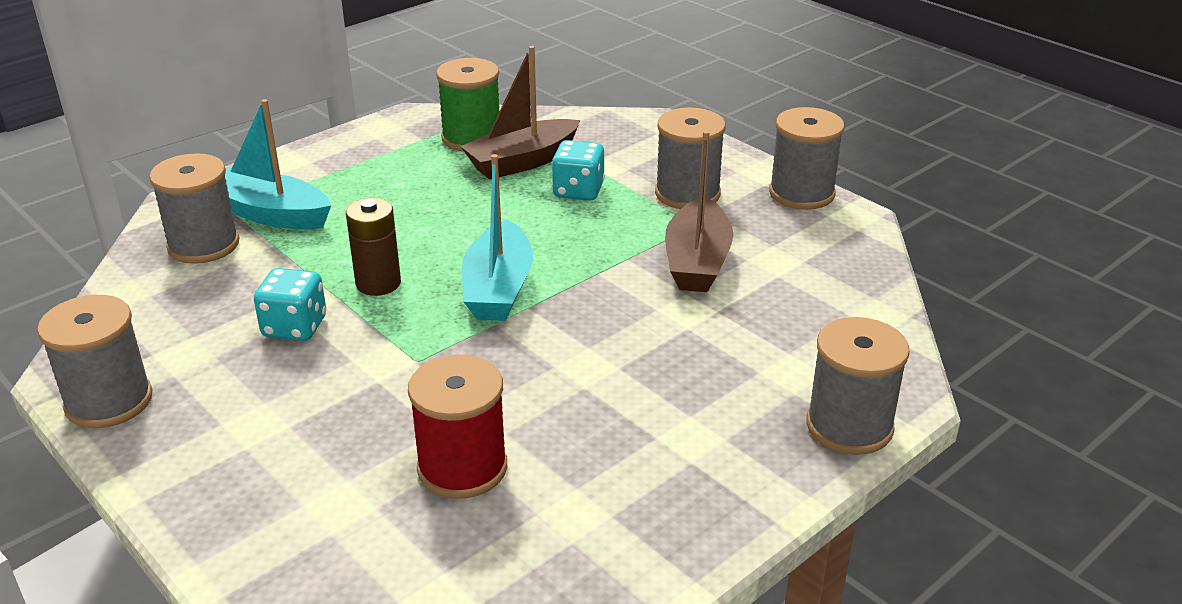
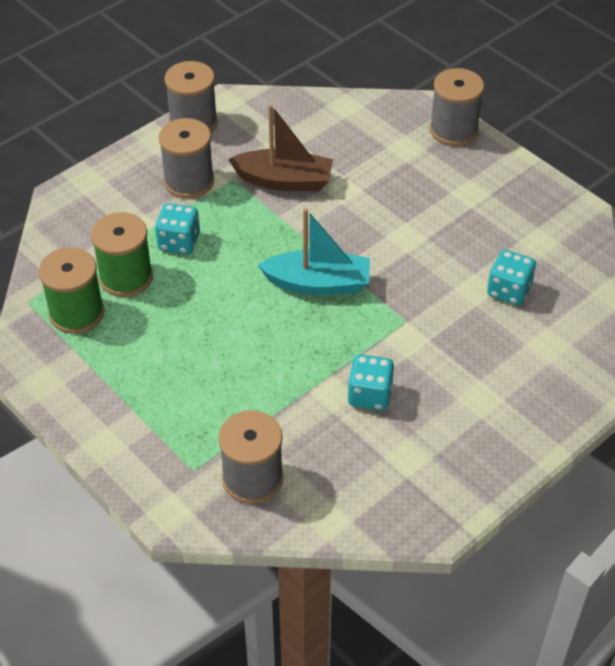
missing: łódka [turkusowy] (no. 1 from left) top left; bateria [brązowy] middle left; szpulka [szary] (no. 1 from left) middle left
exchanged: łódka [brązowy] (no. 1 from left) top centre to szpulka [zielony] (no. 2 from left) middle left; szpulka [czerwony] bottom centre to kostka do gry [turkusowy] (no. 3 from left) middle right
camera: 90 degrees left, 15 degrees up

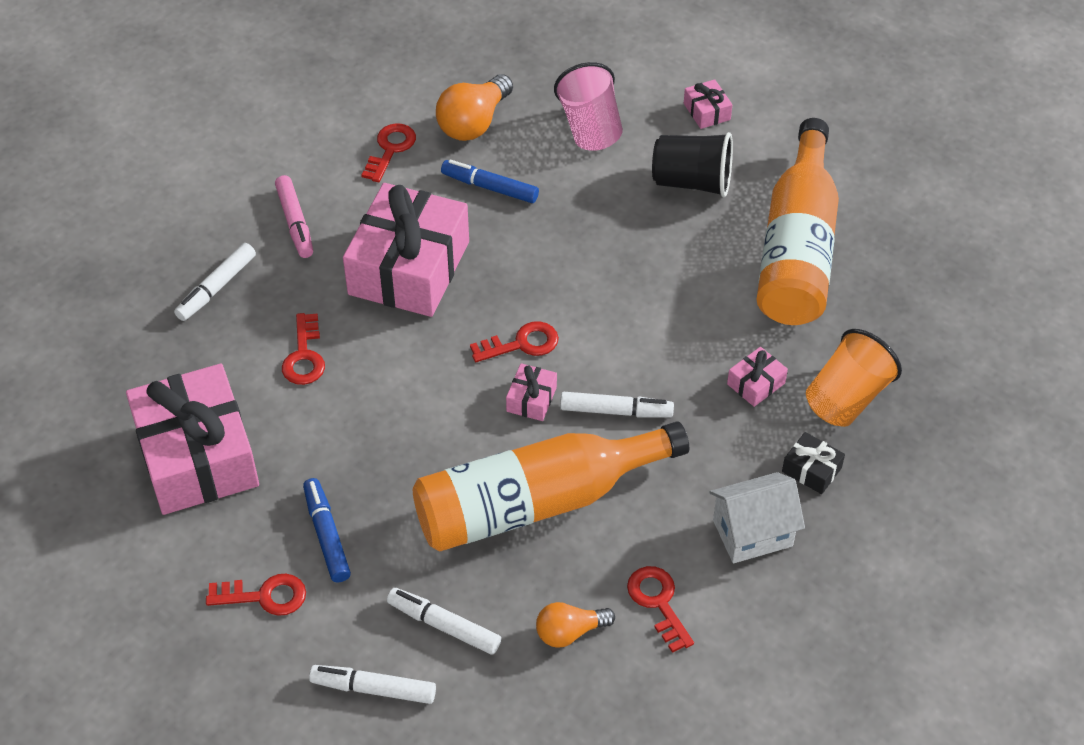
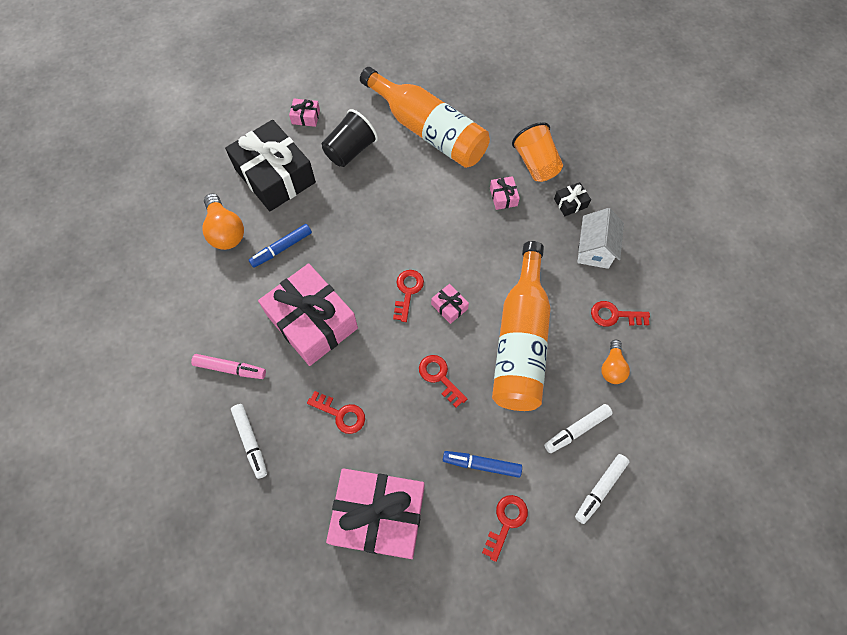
missing: flamaster [biały] (no. 4 from left) centre
relocated: klucz [czerwony] (no. 3 from left) top centre to centre
exchanged: szklanka [różowy] top centre to prezent [czarny] (no. 1 from left) top left
camera: 60 degrees left, 15 degrees up

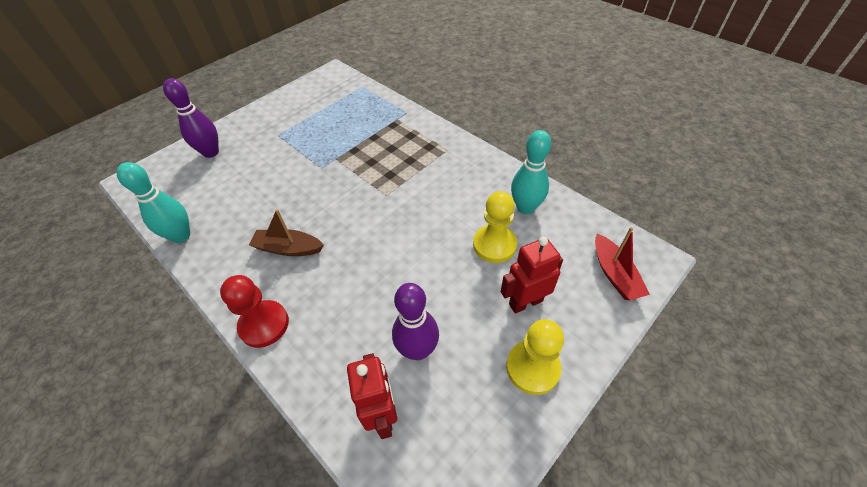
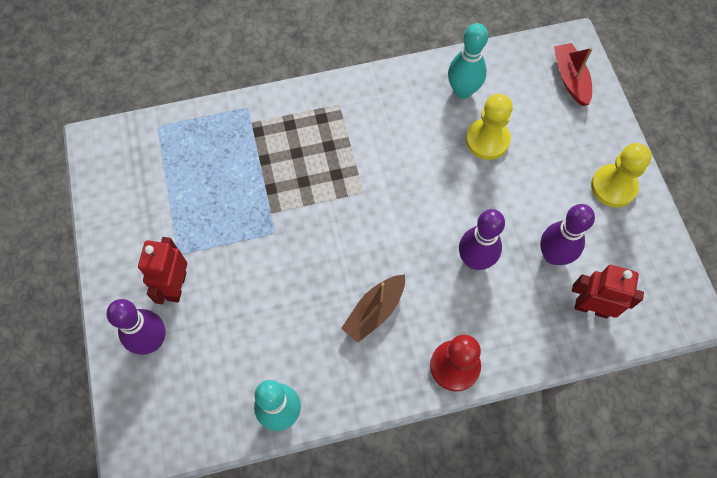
appeared: kręgiel [fioletowy] (no. 2 from left) middle right
relocated: robot [czerwony] (no. 2 from left in the first image) centre to robot [czerwony] (no. 1 from left) middle left
spun: łódka [czerwony] middle right = top right 120 degrees counterclockwise
camera: 60 degrees left, 15 degrees up

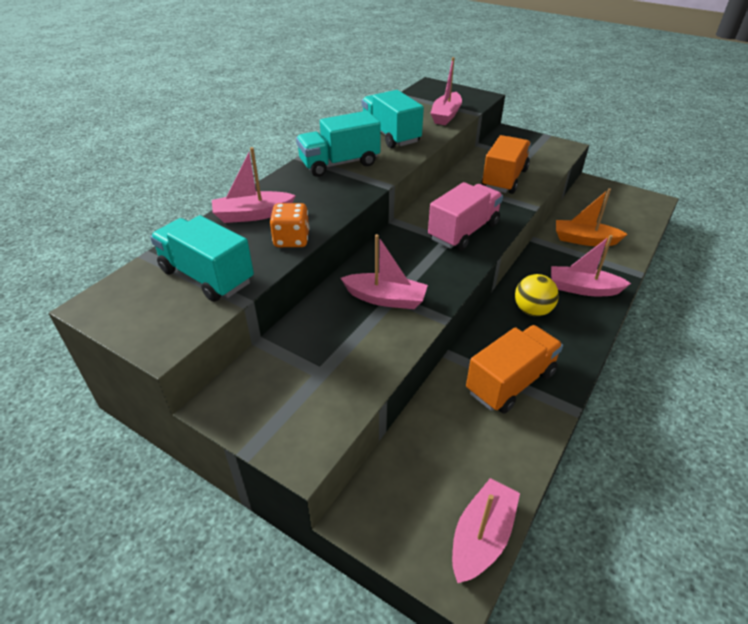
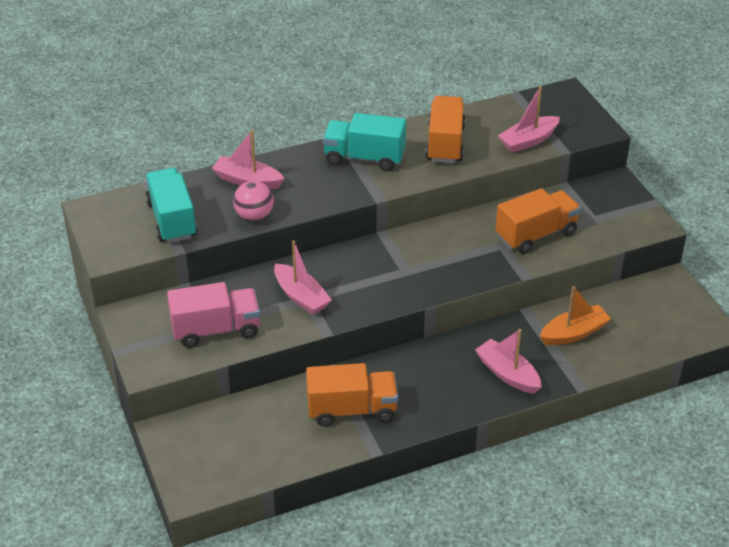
missing: piłka [żółty] middle right; łódka [różowy] (no. 4 from left) bottom centre
relocated: ciężarówka [różowy] centre to middle left
exchanged: kostka do gry [pomarańczowy] centre to piłka [różowy] centre
colour: ciężarówka [turkusowy] (no. 3 from left) top centre to ciężarówka [pomarańczowy] (no. 2 from left) top centre
spun: łódka [pomarańczowy] middle right = middle right 105 degrees clockwise
camera: 35 degrees right, 0 degrees up

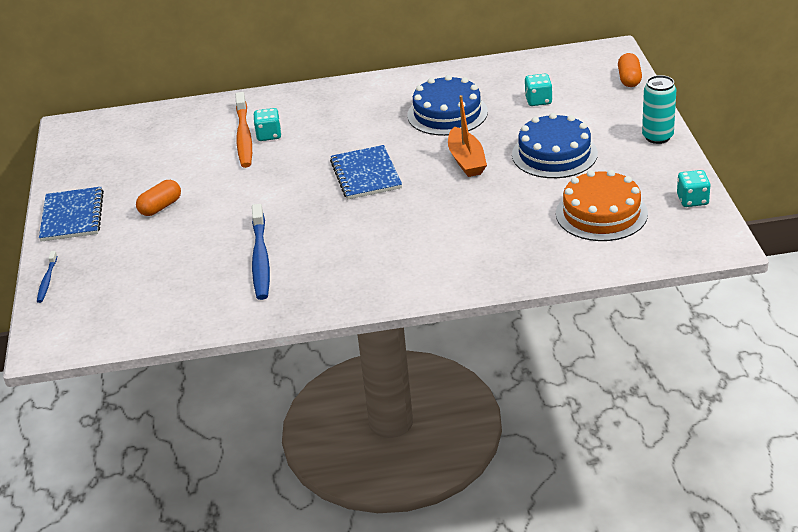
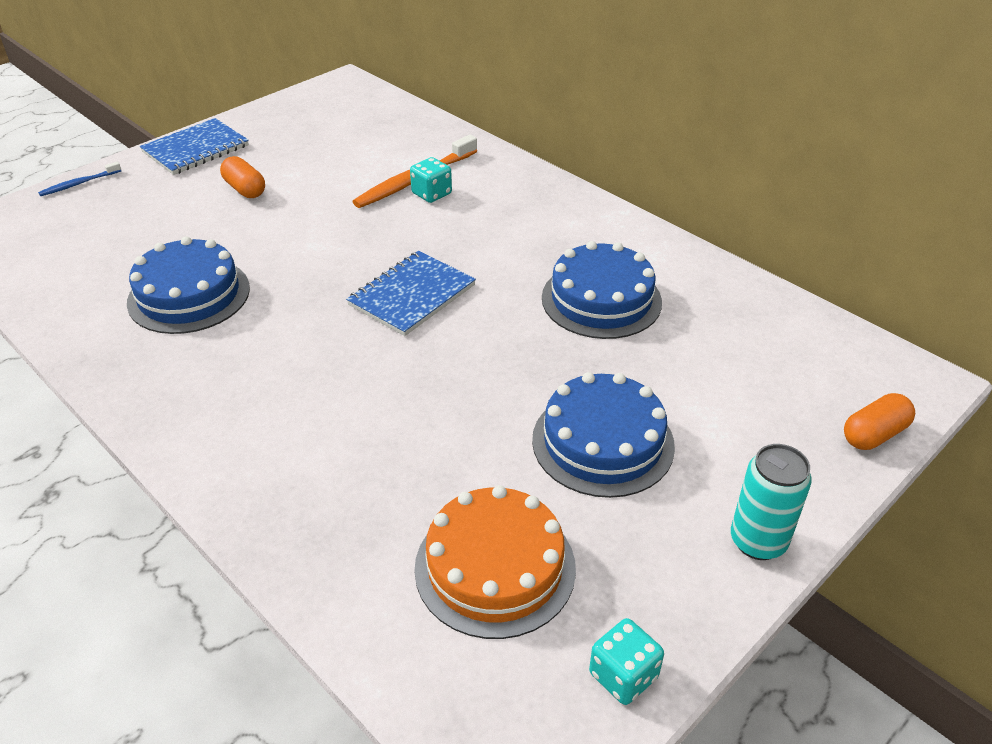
missing: kostka do gry [turkusowy] (no. 2 from left) top right; łódka [pomarańczowy] top centre
exchanged: szczoteczka do zębów [niebieski] (no. 2 from left) middle left to tort [niebieski] (no. 1 from left) middle left
spun: kapsułka [pomarańczowy] (no. 1 from left) middle left = top left 45 degrees clockwise
camera: 50 degrees right, 5 degrees up

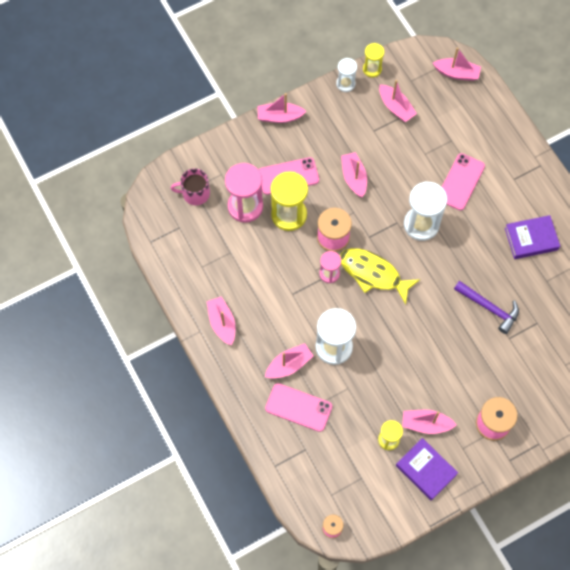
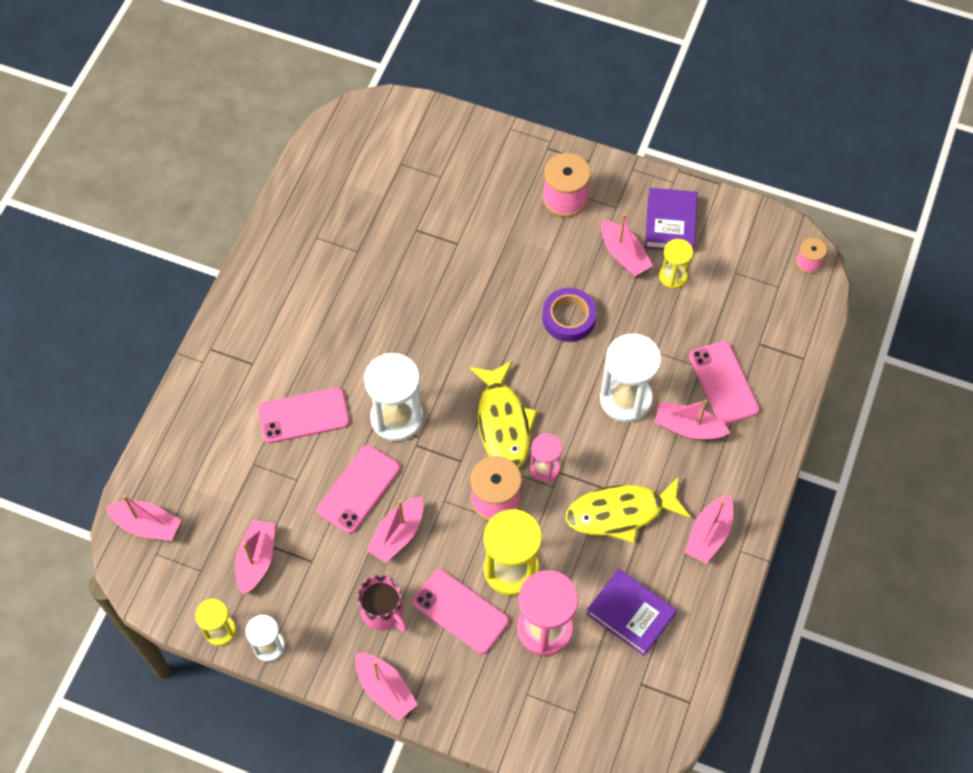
missing: młotek [fioletowy] middle right
appeared: taśma klejąca [fioletowy] centre; telefon [różowy] (no. 2 from left) centre; ryba [żółty] (no. 2 from left) centre
relocated: kubek [różowy] top centre to bottom centre; książka [fioletowy] (no. 2 from left in the first image) middle right to książka [fioletowy] (no. 1 from left) bottom centre
spun: łódka [różowy] (no. 7 from left in the first image) top right = bottom left 135 degrees clockwise
camera: 130 degrees left, 5 degrees down

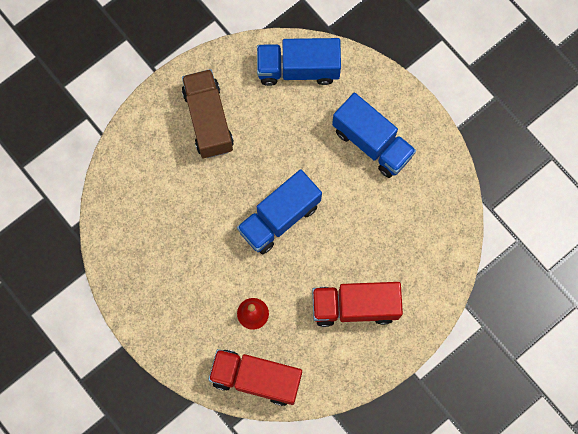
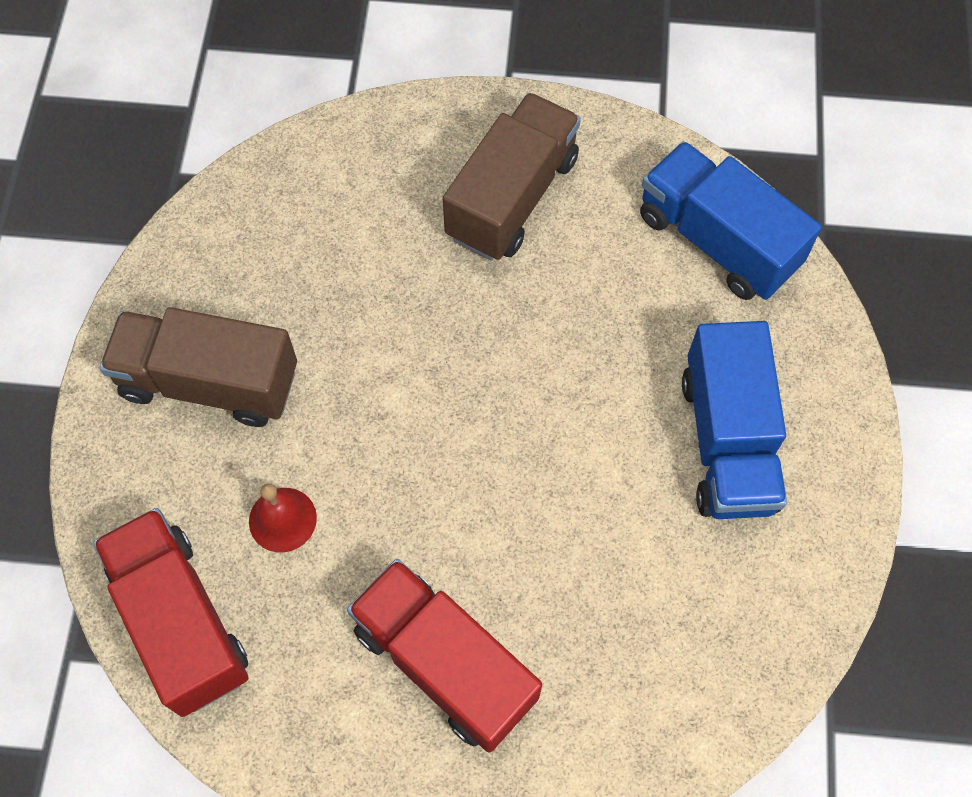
missing: ciężarówka [niebieski] (no. 1 from left) centre
appeared: ciężarówka [brązowy] (no. 1 from left) middle left
camera: 45 degrees right, 10 degrees down

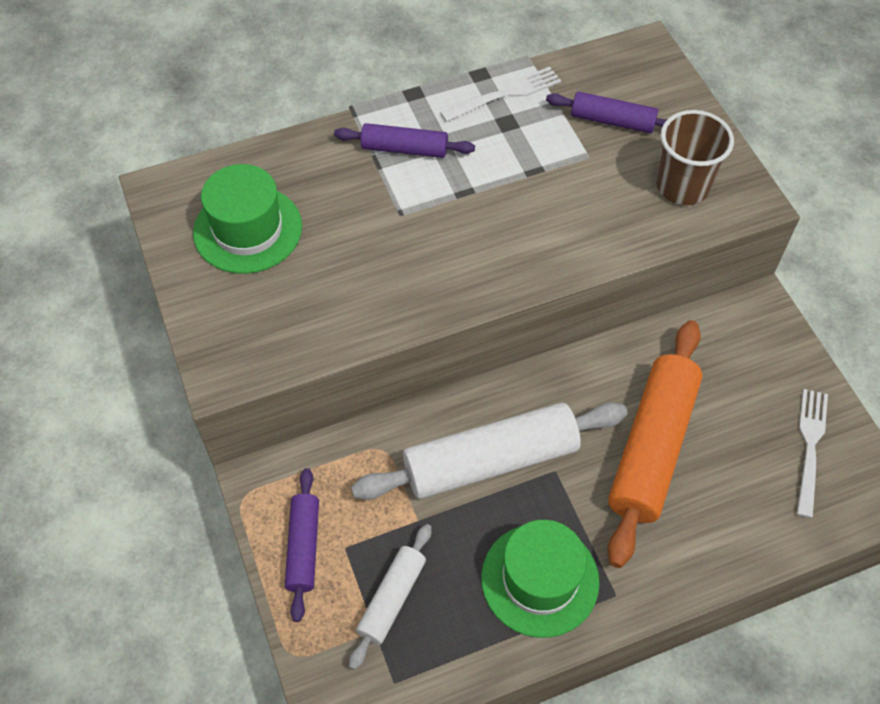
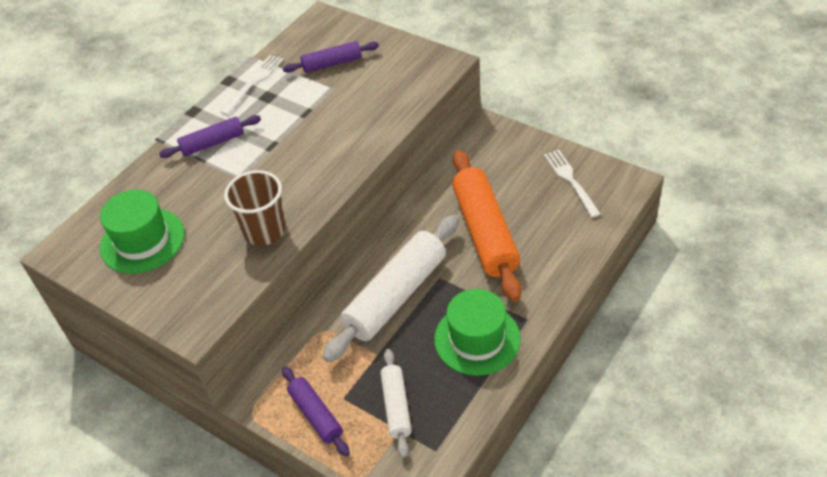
relocated: szklanka [brązowy] top right to middle left
camera: 30 degrees left, 10 degrees down

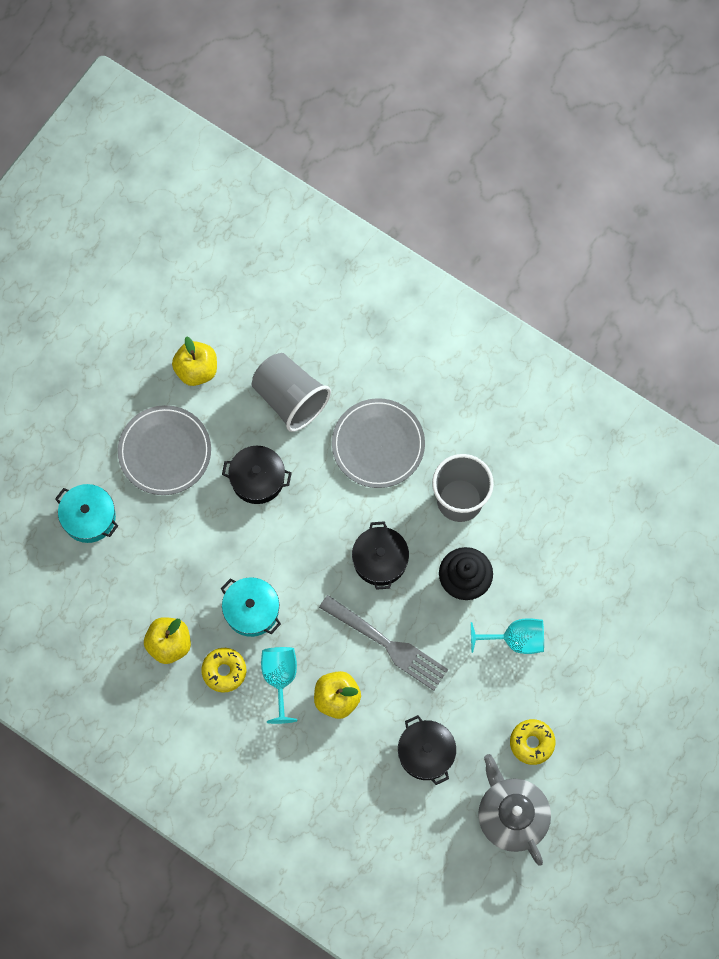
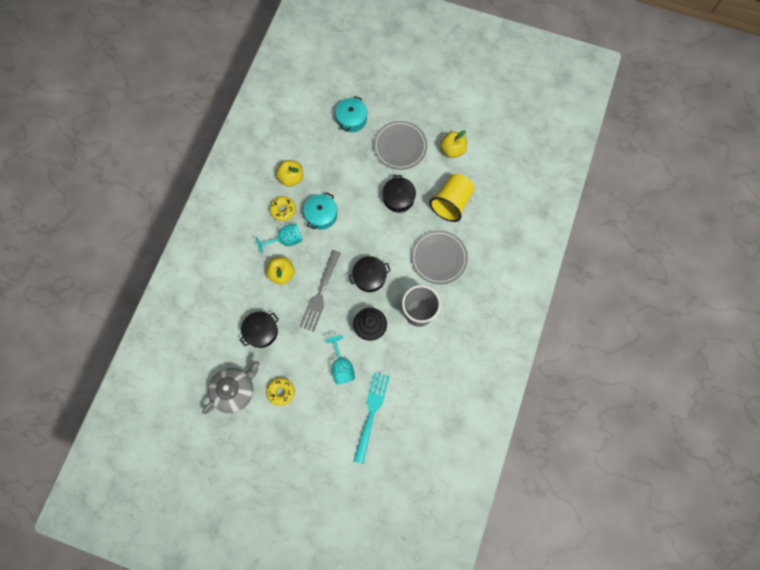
appeared: widelec [turkusowy] bottom centre
colour: szklanka [szary] (no. 1 from left) centre to szklanka [żółty] centre
camera: 75 degrees right, 0 degrees up

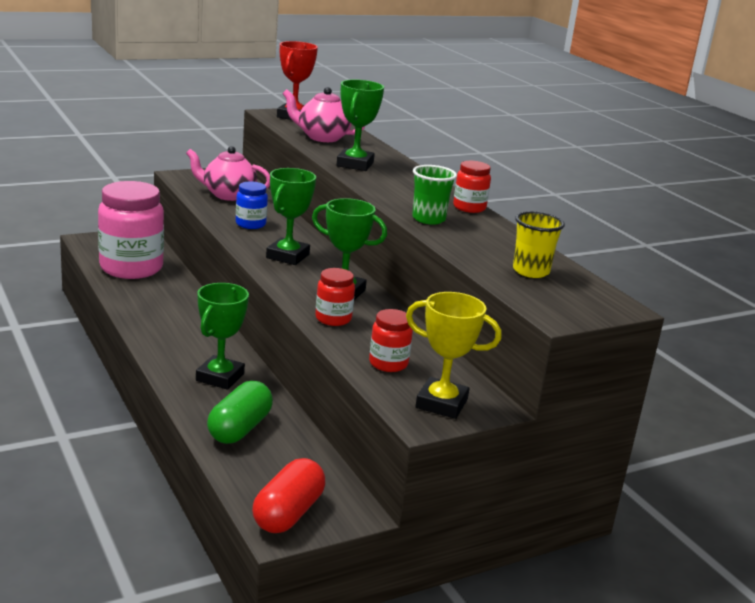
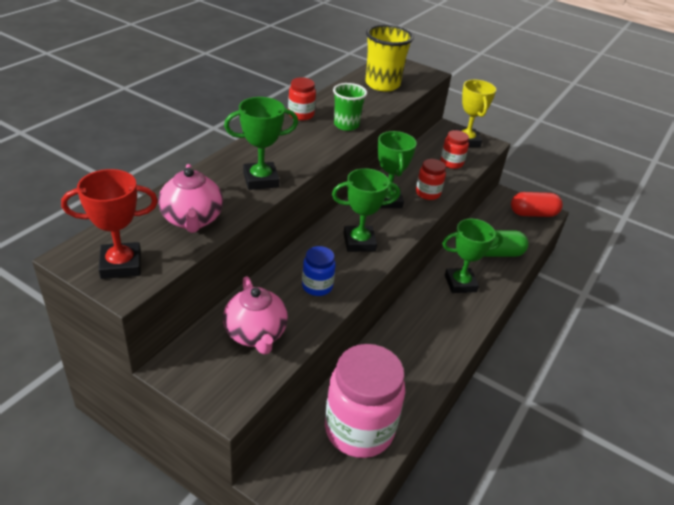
size: szklanka [żółty] middle right = top centre x1.54
camera: 120 degrees left, 15 degrees up

